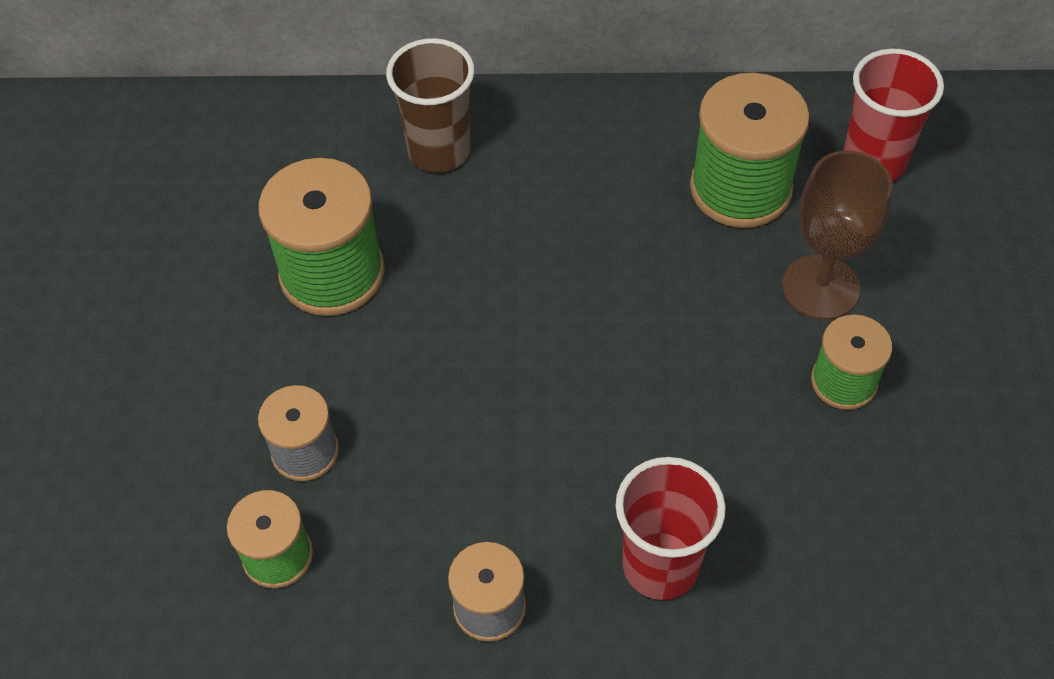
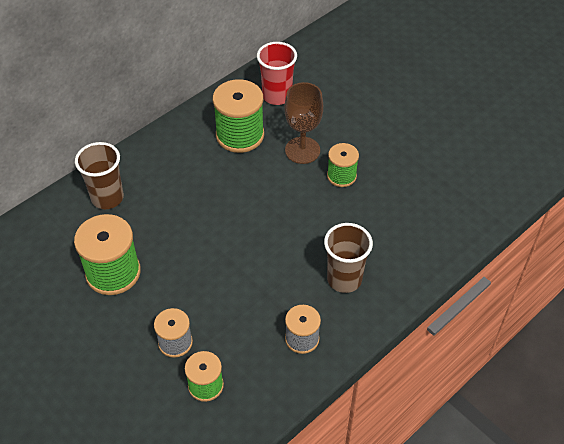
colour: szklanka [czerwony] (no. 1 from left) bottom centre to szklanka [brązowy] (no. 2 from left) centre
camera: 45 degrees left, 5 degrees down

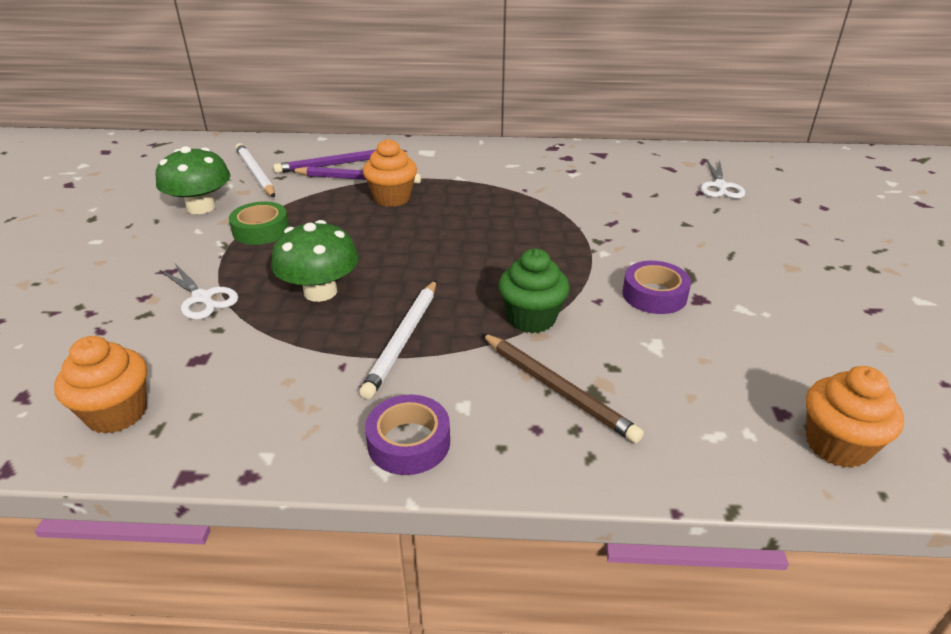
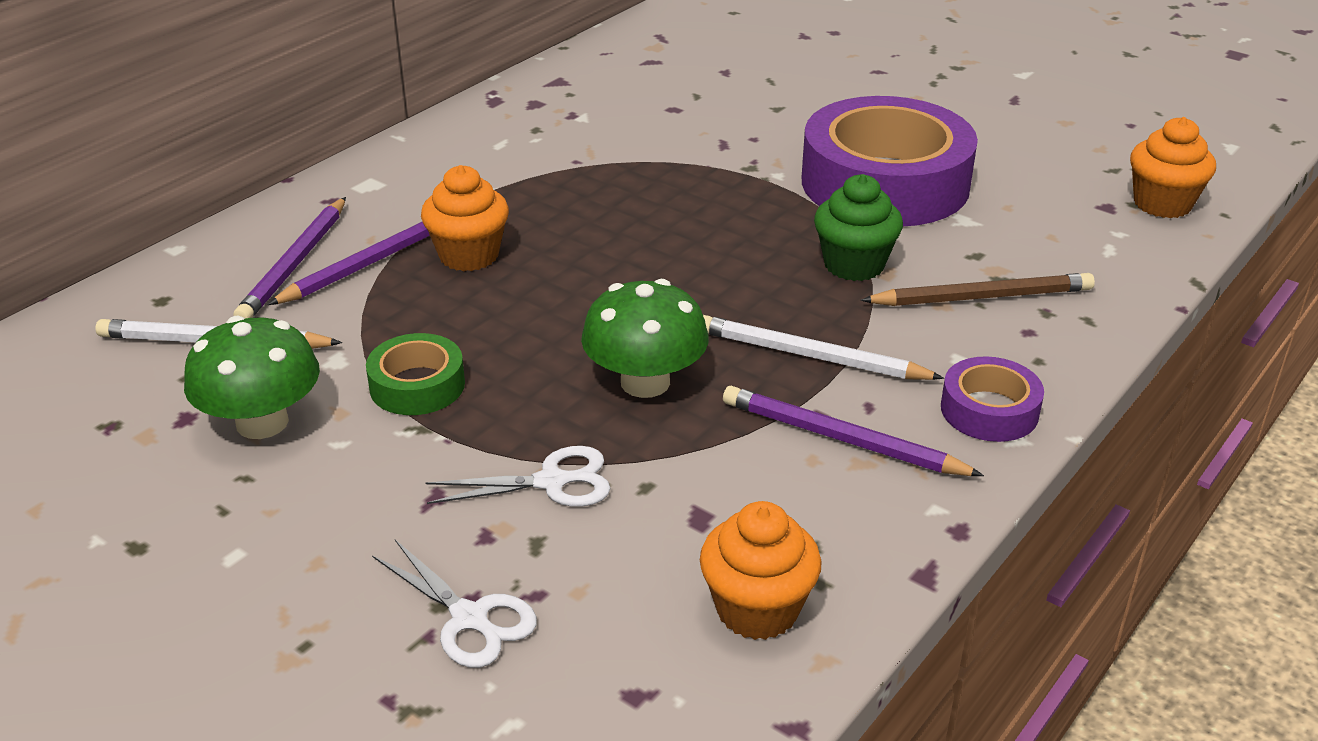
appeared: ołówek [fioletowy] (no. 3 from left) centre
relocated: nożyczki [biały] (no. 2 from left in the first image) top right to nożyczki [biały] (no. 1 from left) bottom centre
spun: ołówek [biały] (no. 2 from left) centre = centre 150 degrees clockwise
size: taśma klejąca [fioletowy] (no. 2 from left in the first image) middle right = top right x2.19
camera: 55 degrees left, 0 degrees up

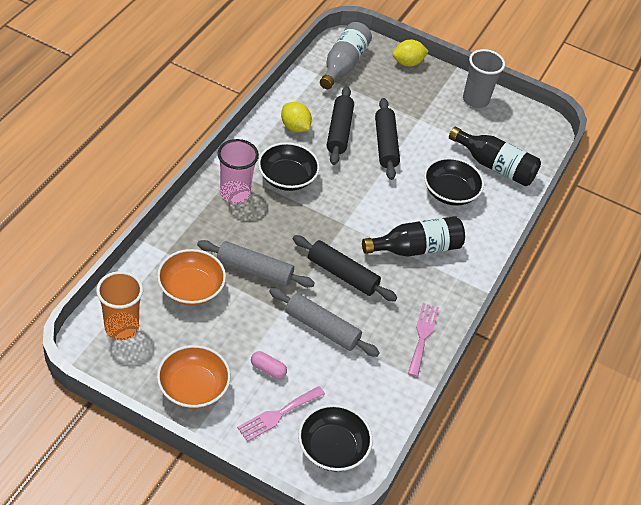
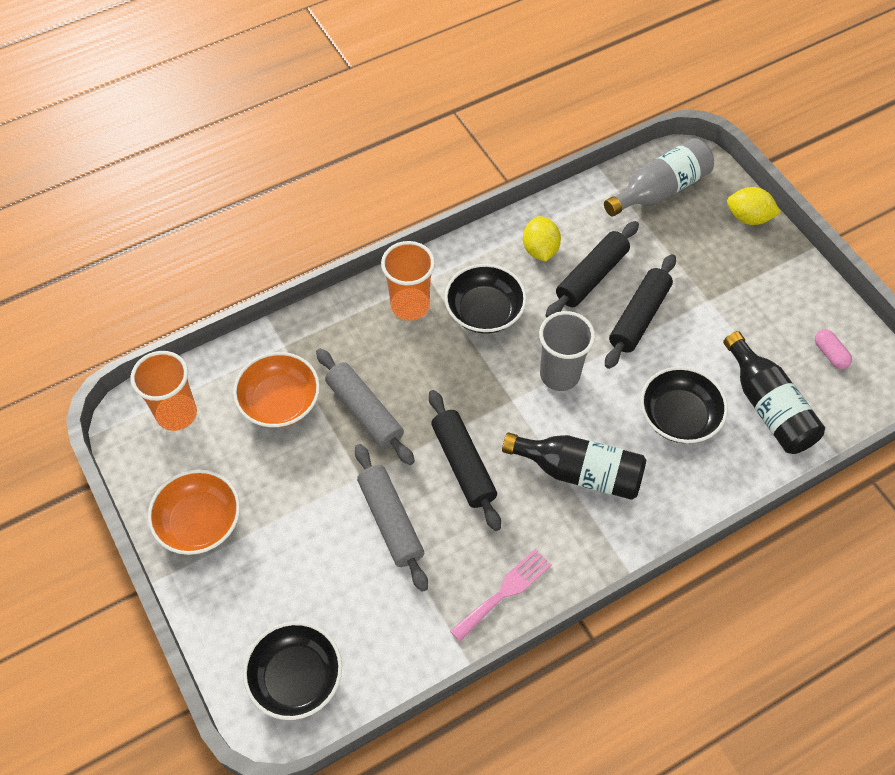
missing: widelec [różowy] (no. 1 from left) bottom centre
relocated: szklanka [szary] top right to centre; kapsułka [różowy] bottom centre to middle right
colour: szklanka [różowy] centre to szklanka [pomarańczowy] (no. 2 from left) centre
camera: 40 degrees right, 10 degrees up

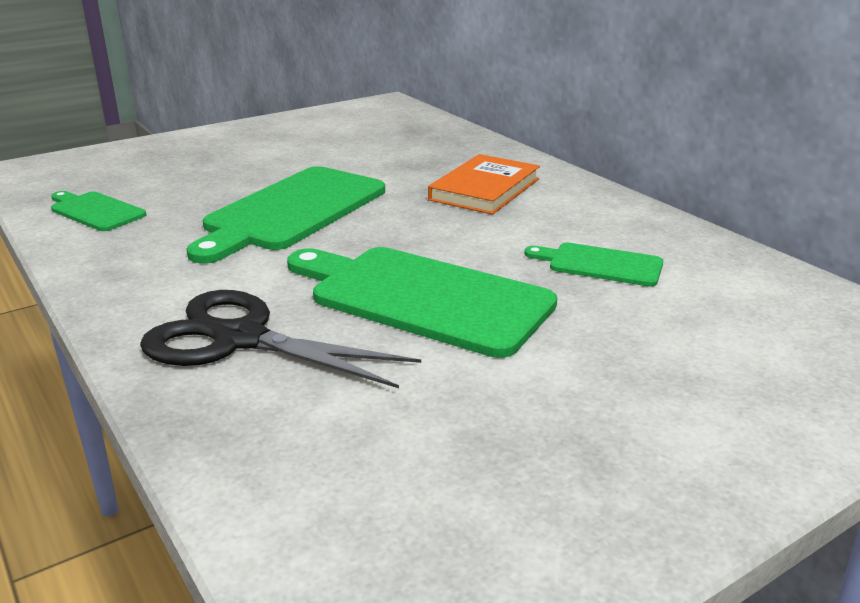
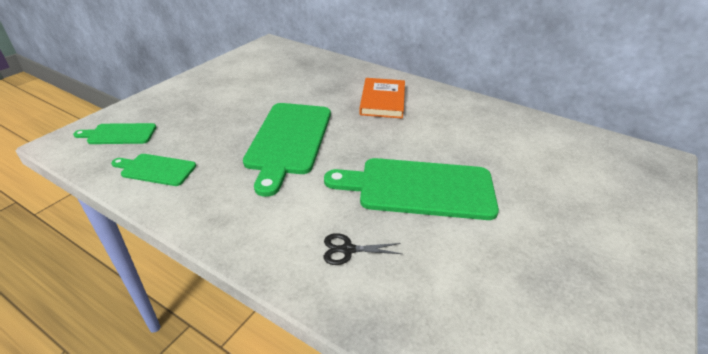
relocated: deska do krojenia [zielony] (no. 4 from left in the first image) middle right to deska do krojenia [zielony] (no. 1 from left) middle left
size: nożyczki [czarny] middle left = bottom centre x0.46
camera: 25 degrees left, 10 degrees up

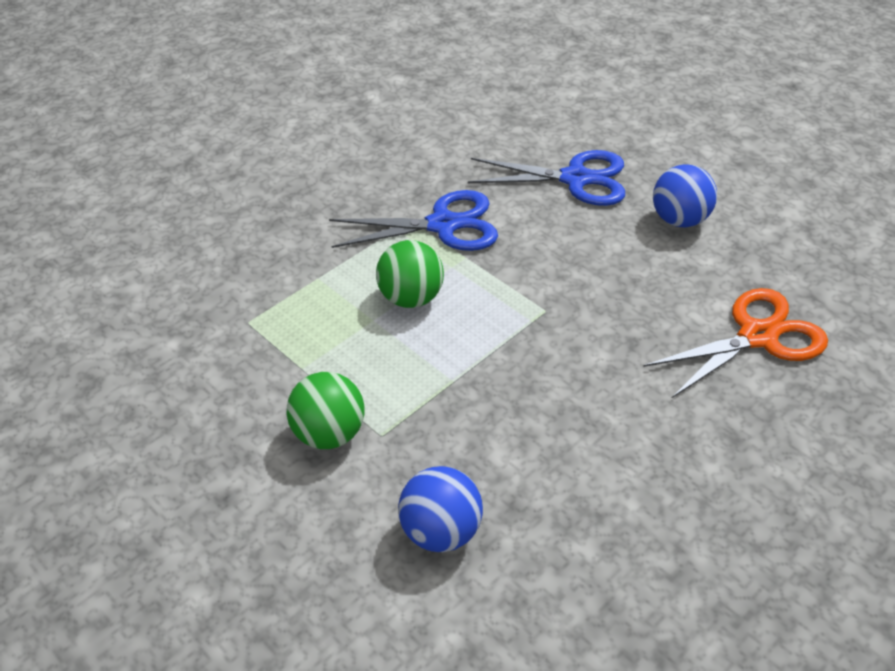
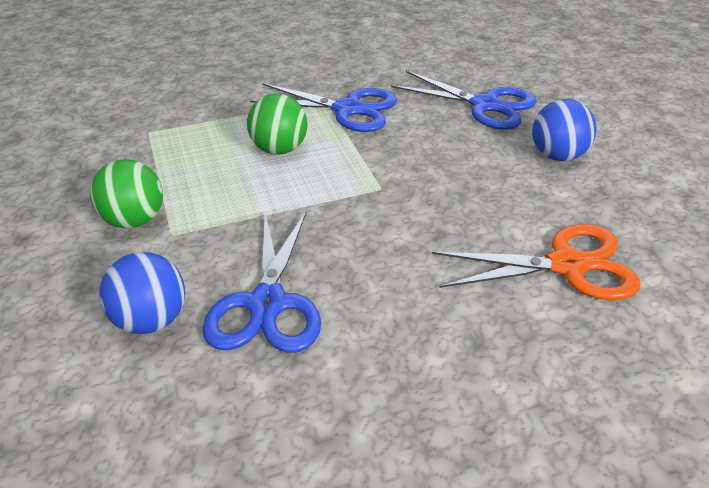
appeared: nożyczki [niebieski] (no. 1 from left) centre
camera: 25 degrees right, 5 degrees down

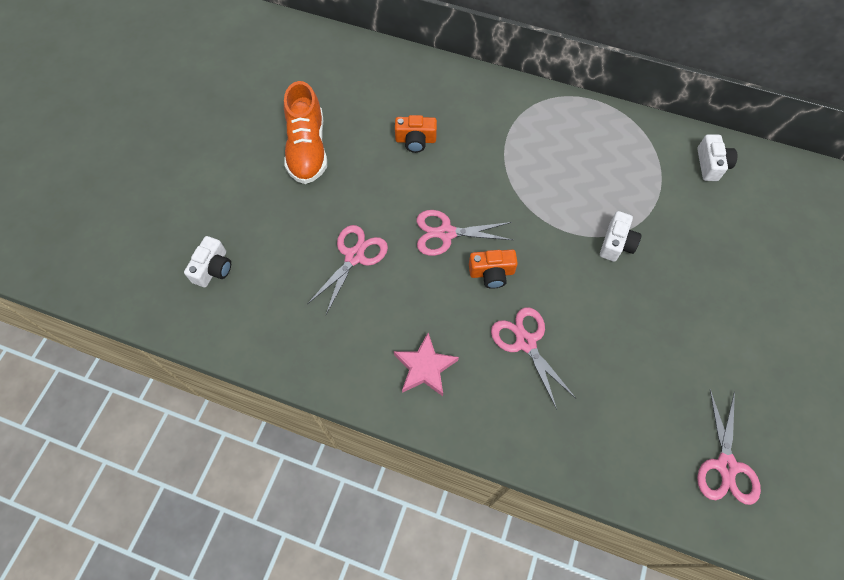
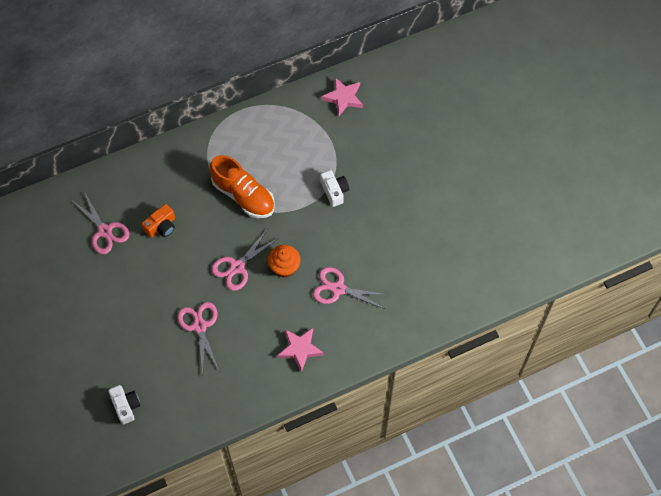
relocated: but [pomarańczowy] top centre to centre; nożyczki [różowy] (no. 4 from left in the first image) bottom right to nożyczki [różowy] (no. 1 from left) middle left
exchanged: aparat fotograficzny [biały] (no. 3 from left) top right to gwiazda [różowy] (no. 2 from left) top centre; aparat fotograficzny [pomarańczowy] (no. 2 from left) centre to muffinka [pomarańczowy] centre
camera: 45 degrees left, 0 degrees up

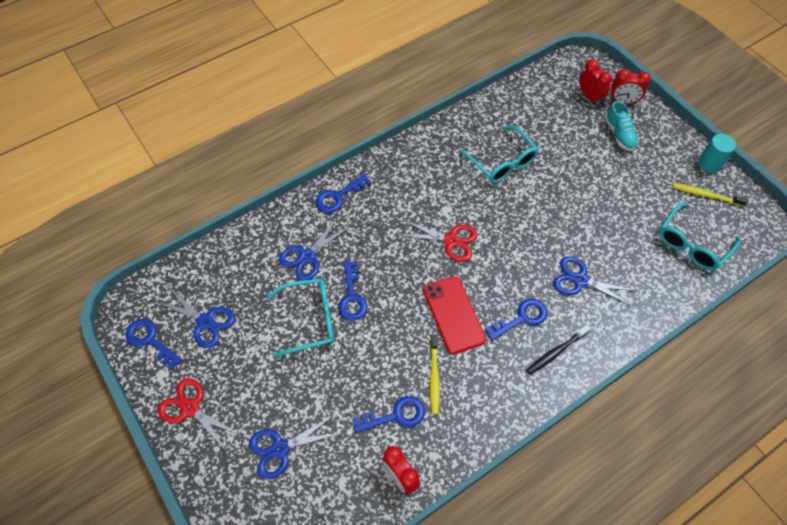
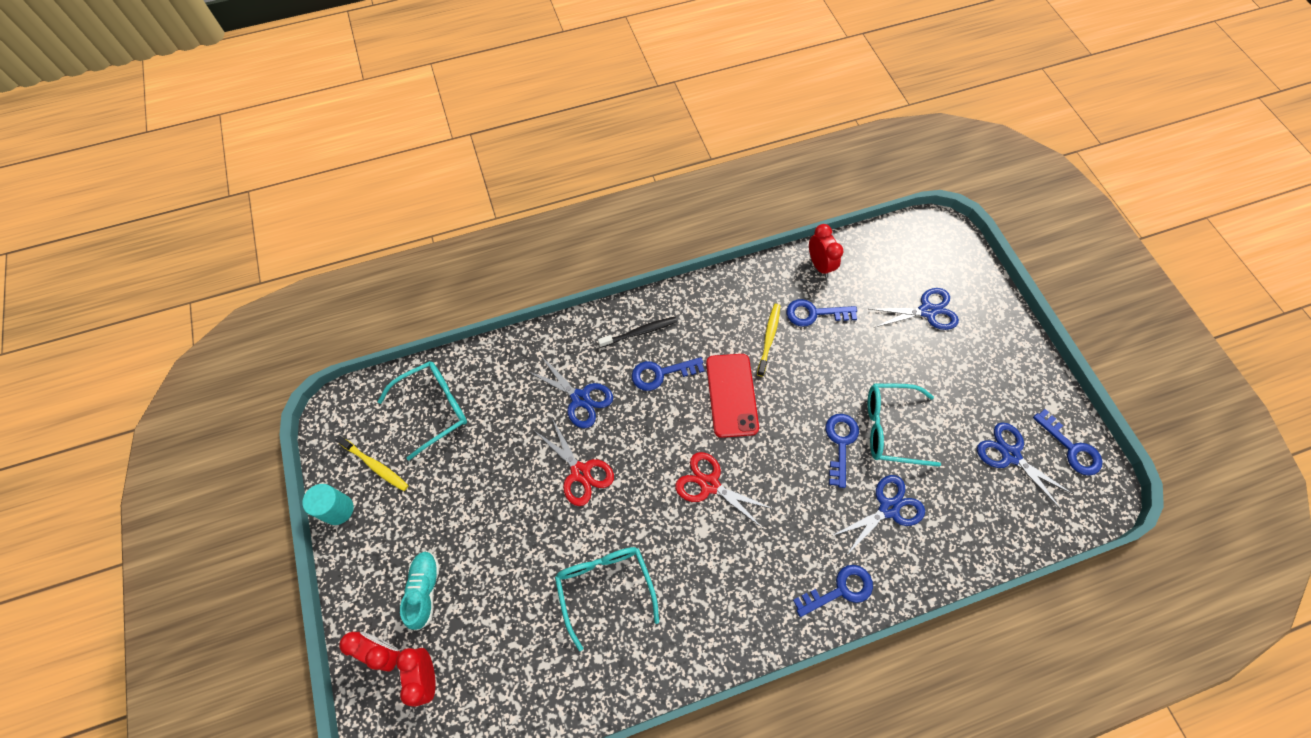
relocated: nożyczki [czerwony] (no. 1 from left) bottom left to centre
camera: 165 degrees left, 5 degrees up

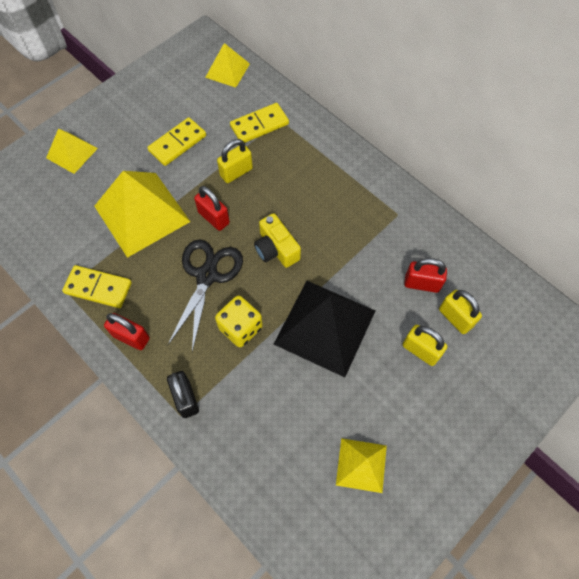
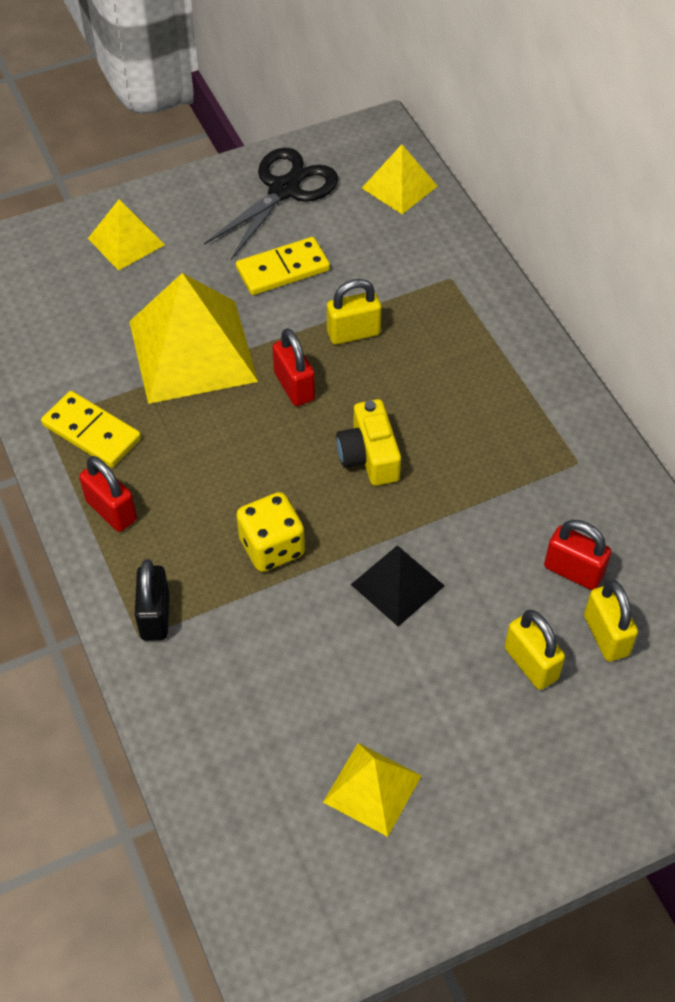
missing: kostka domina [żółty] (no. 3 from left) top centre
relocated: nożyczki [czarny] centre to top centre
size: piramida [czarny] centre = centre x0.54
camera: 20 degrees right, 10 degrees down

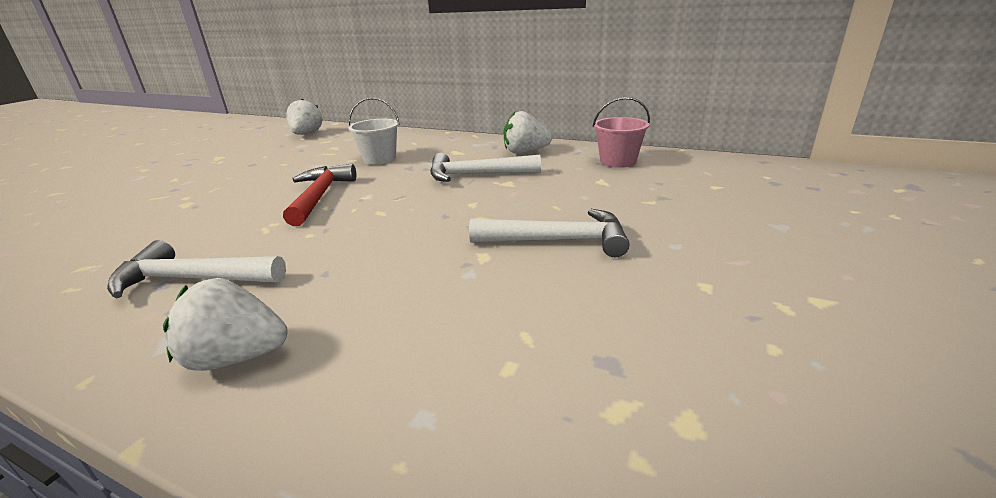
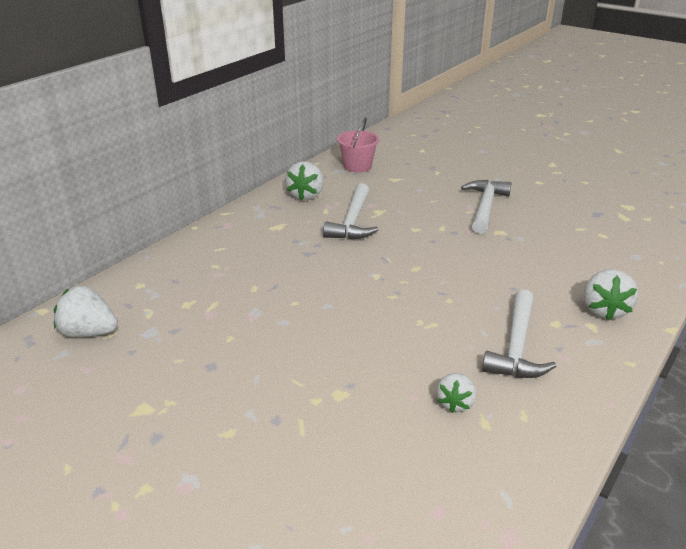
missing: wiadro [biały] top centre; młotek [czerwony] middle left
appeared: truskawka [biały] (no. 3 from left) bottom centre
camera: 80 degrees left, 5 degrees up

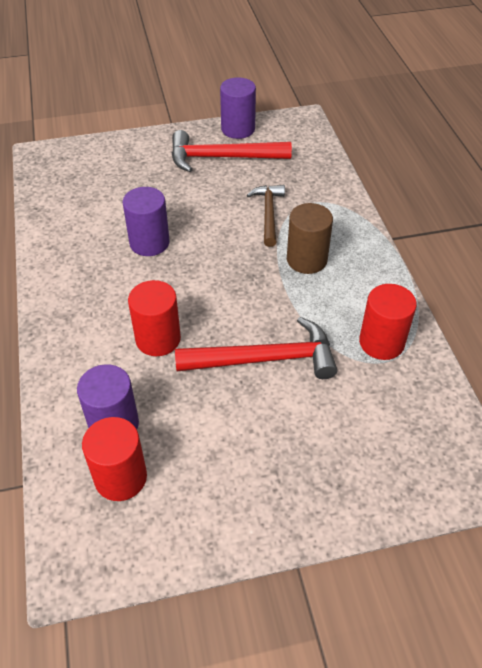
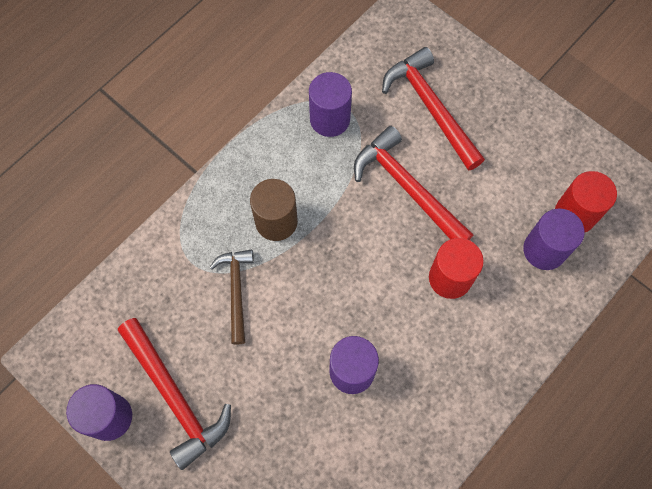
appeared: młotek [czerwony] (no. 3 from left) top centre
colour: walec [czerwony] (no. 3 from left) middle right to walec [fioletowy] (no. 2 from left) top centre
spun: młotek [brązowy] top centre = centre 120 degrees clockwise
camera: 125 degrees left, 20 degrees up

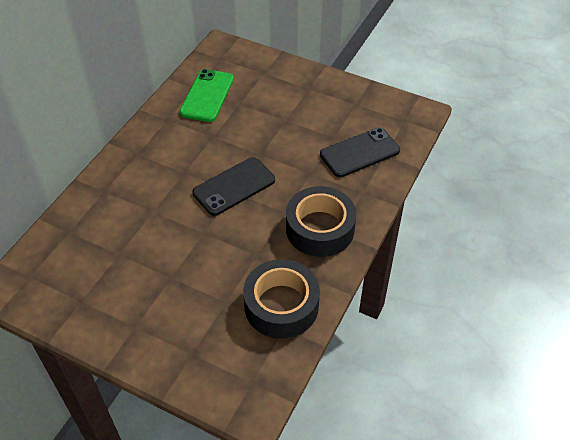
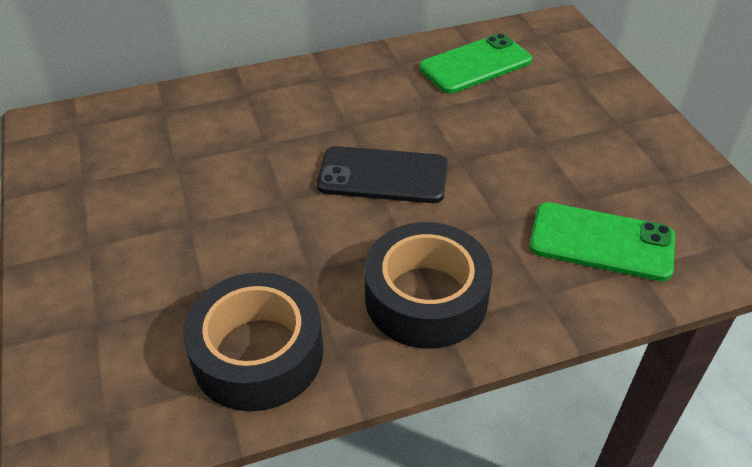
colour: telefon [czarny] (no. 2 from left) centre to telefon [zielony] (no. 2 from left) middle right
camera: 45 degrees right, 5 degrees down

